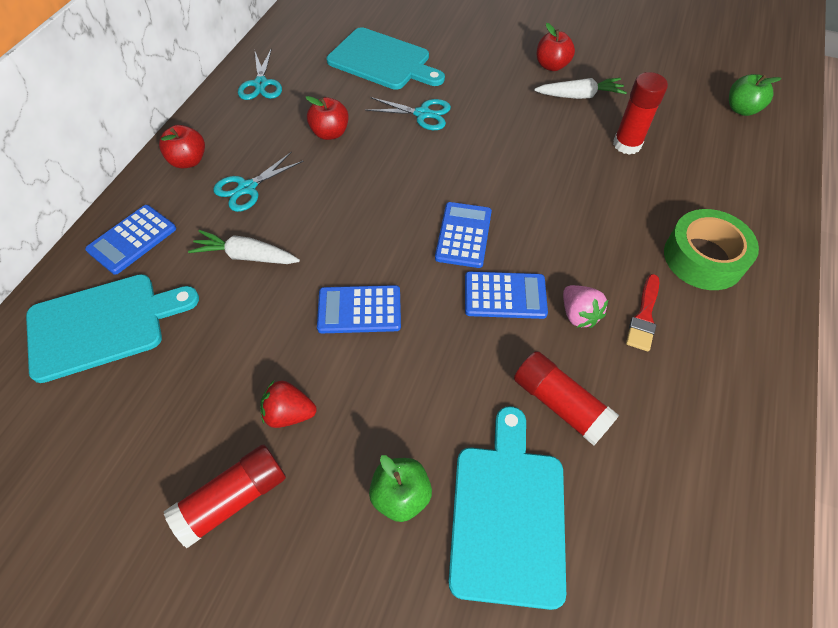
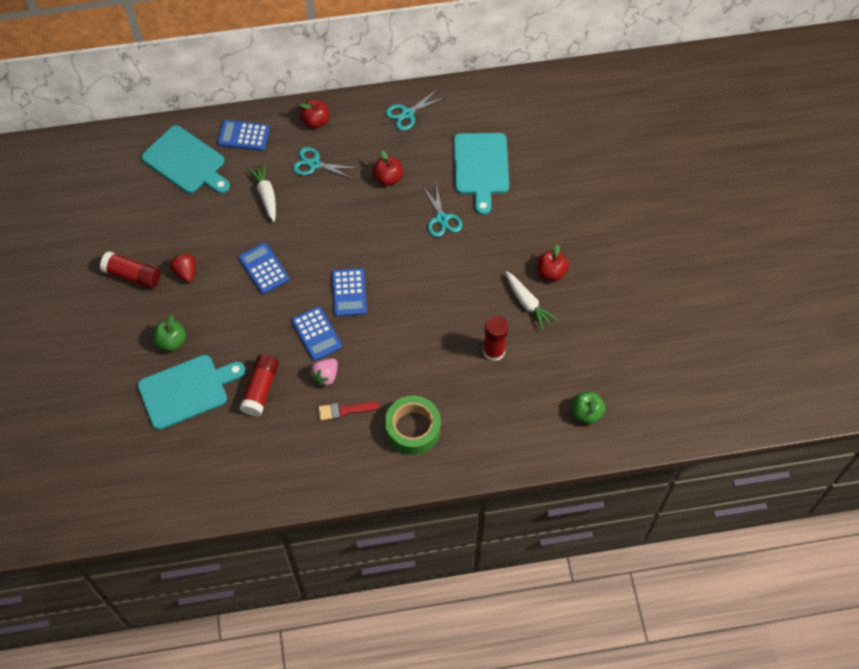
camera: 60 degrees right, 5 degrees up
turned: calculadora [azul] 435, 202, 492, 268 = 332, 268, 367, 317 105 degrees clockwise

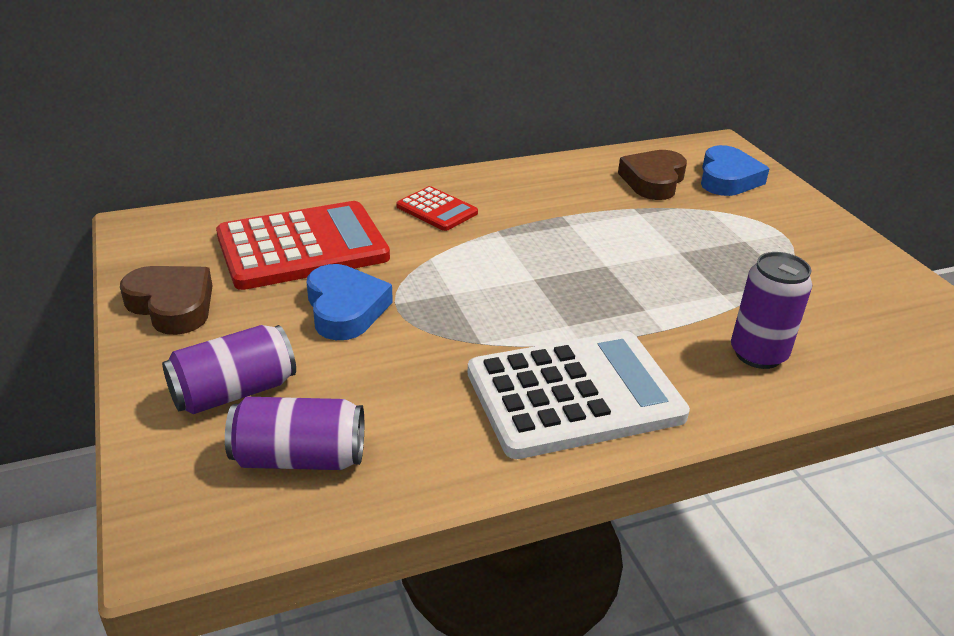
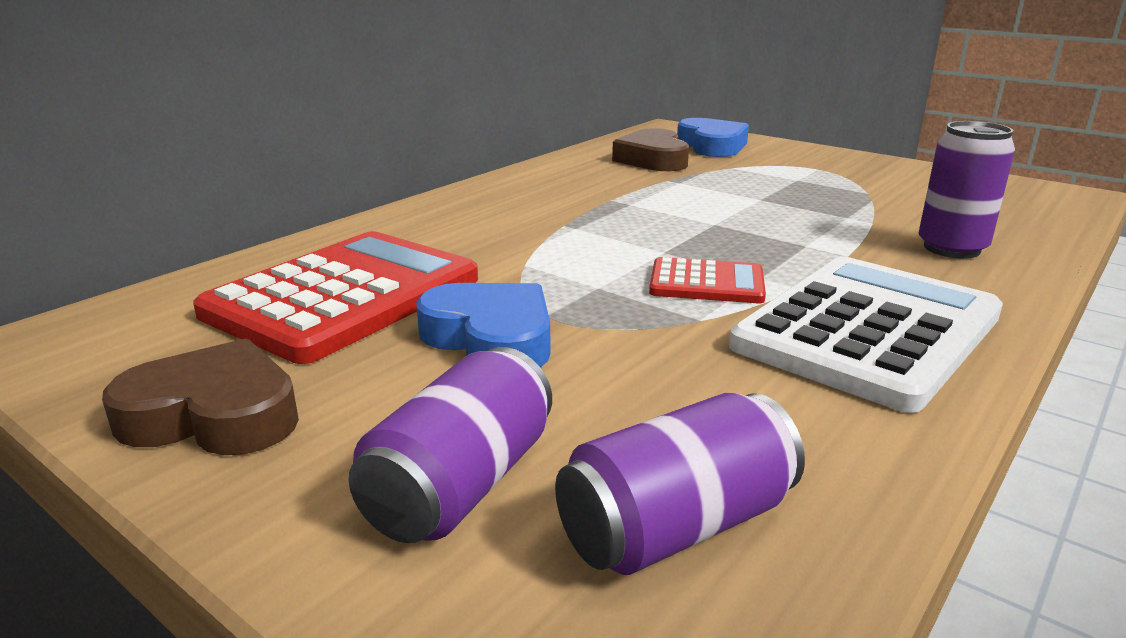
camera: 30 degrees left, 10 degrees down
moved: calculadora [rojo] 397, 186, 478, 231 to 649, 257, 766, 303

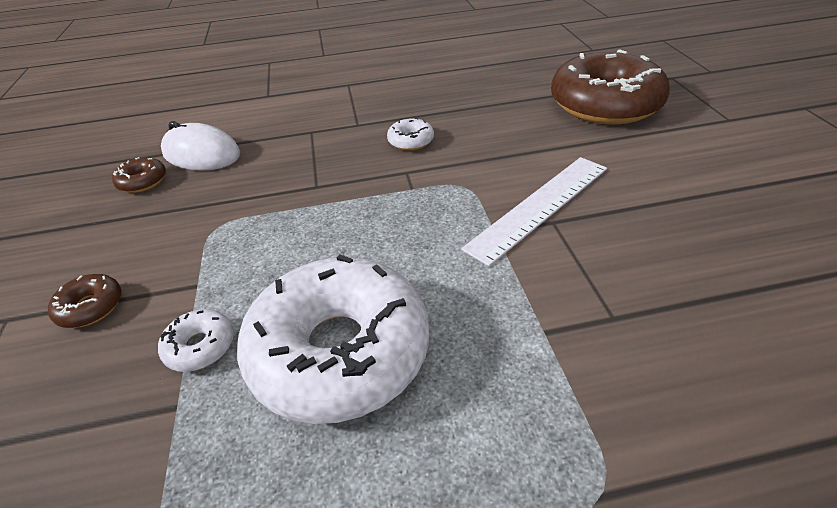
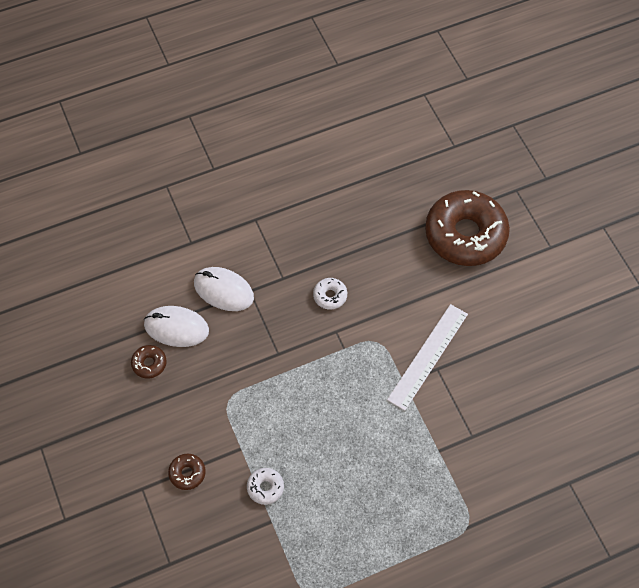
camera: 15 degrees left, 20 degrees up
removed: rosquilla [blanco] 237, 254, 429, 424
added: ratón [blanco] 194, 267, 254, 311

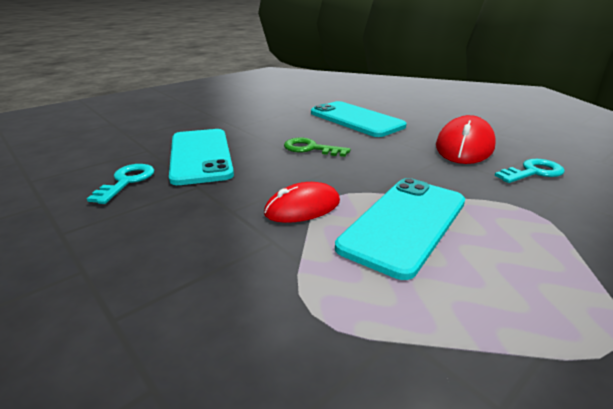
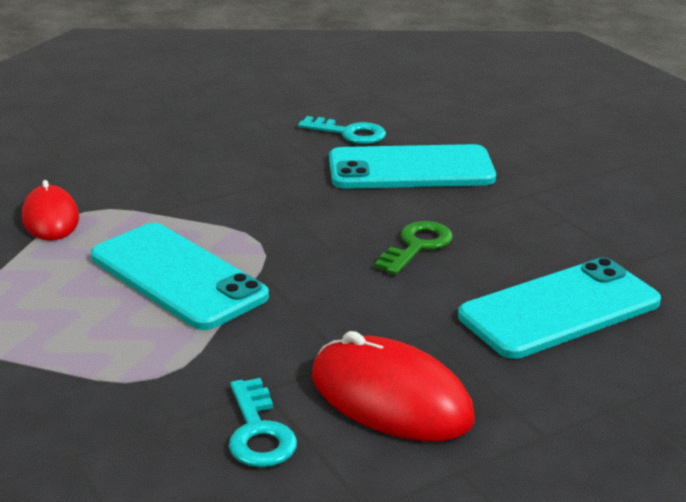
camera: 100 degrees right, 0 degrees up
moved: ratón [rojo] 264, 182, 340, 223 to 22, 180, 79, 241

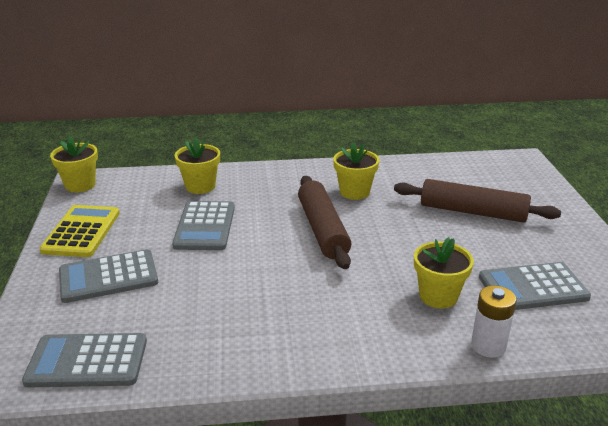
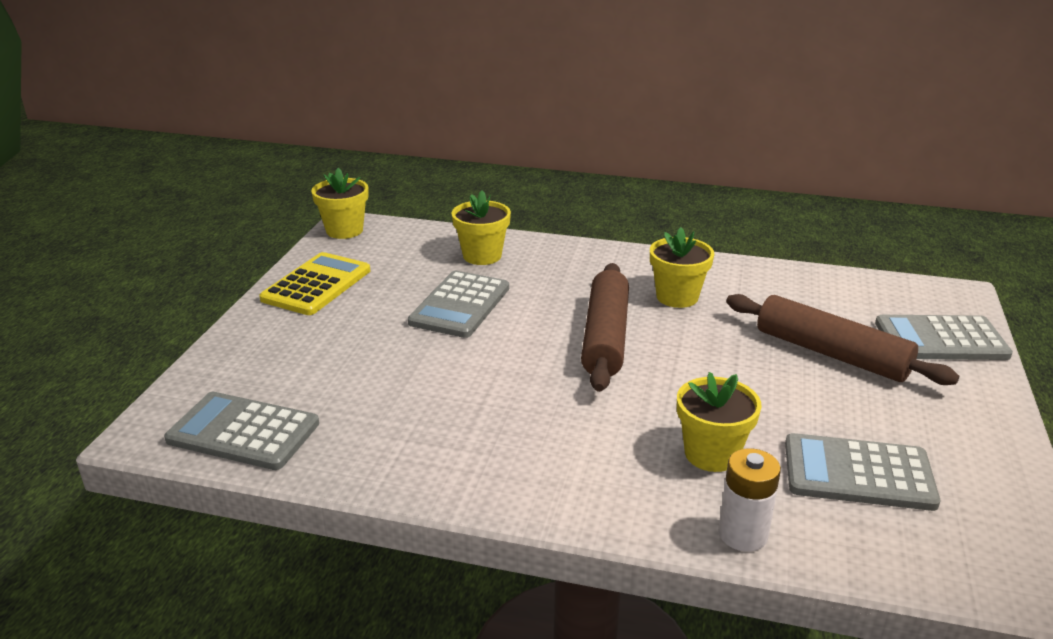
camera: 20 degrees right, 0 degrees up
moved: calculadora [gris] 59, 249, 158, 303 to 875, 315, 1013, 360

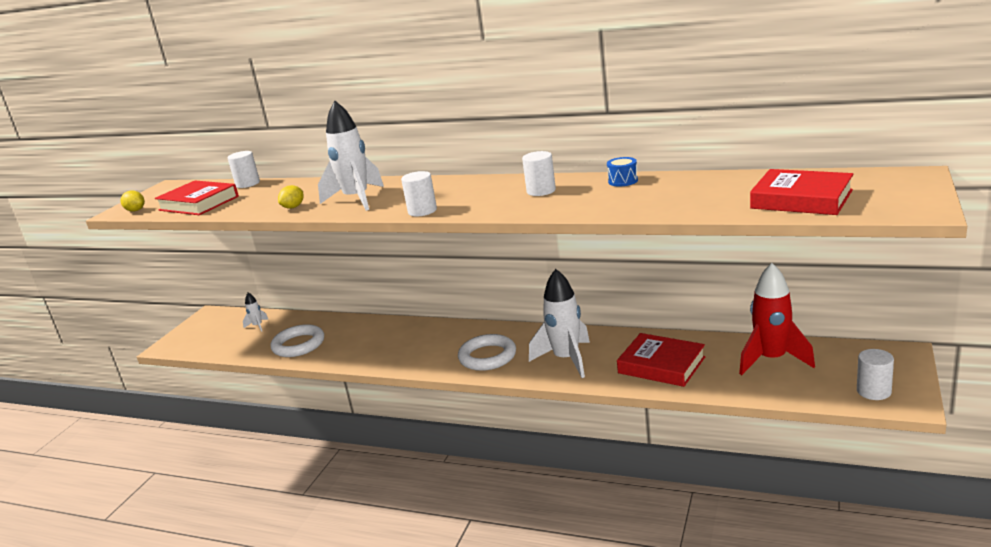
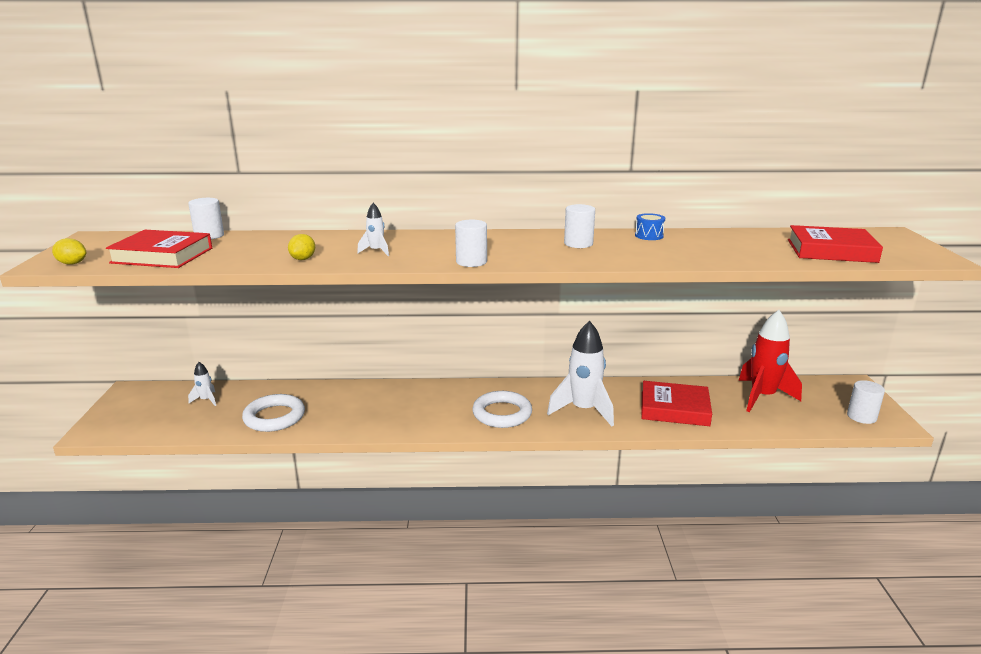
camera: 25 degrees left, 0 degrees up
resized: cohete [blanco] 318, 101, 384, 211 = 357, 203, 389, 256 x0.46

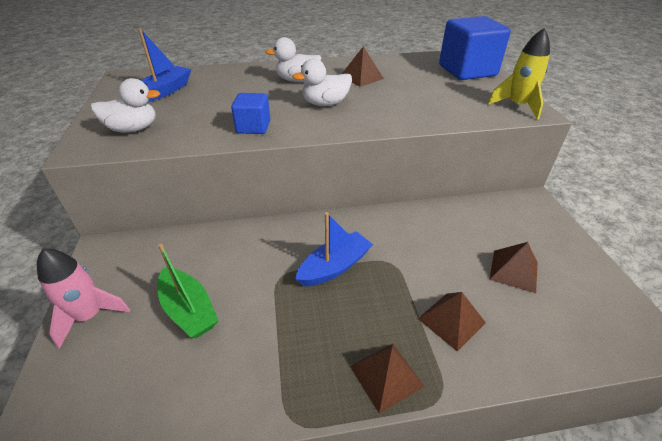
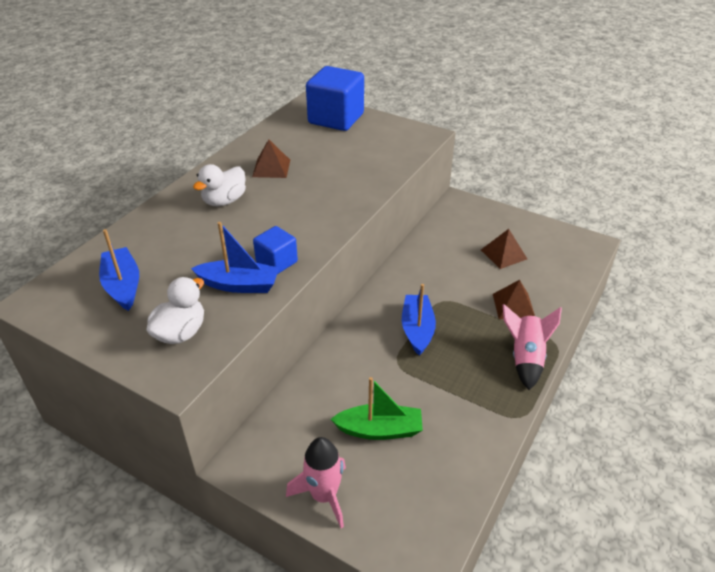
camera: 50 degrees left, 0 degrees up
removed: pato [blanco] 292, 59, 352, 106; cohete [amarillo] 488, 28, 550, 119
added: barco [azul] 191, 222, 279, 293
replaced: pirámide [marrón] 350, 344, 425, 414 to cohete [rosa] 503, 304, 562, 390

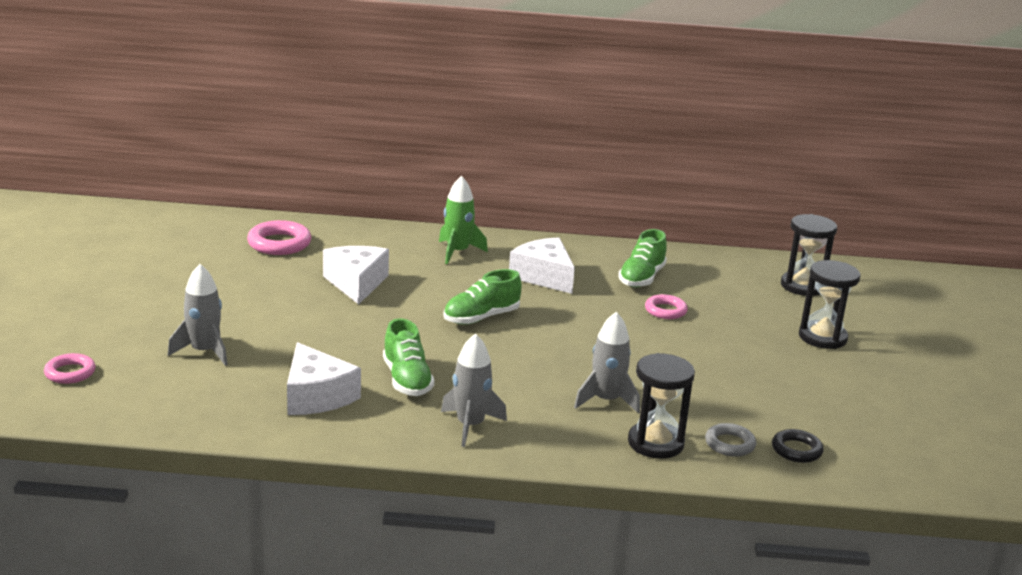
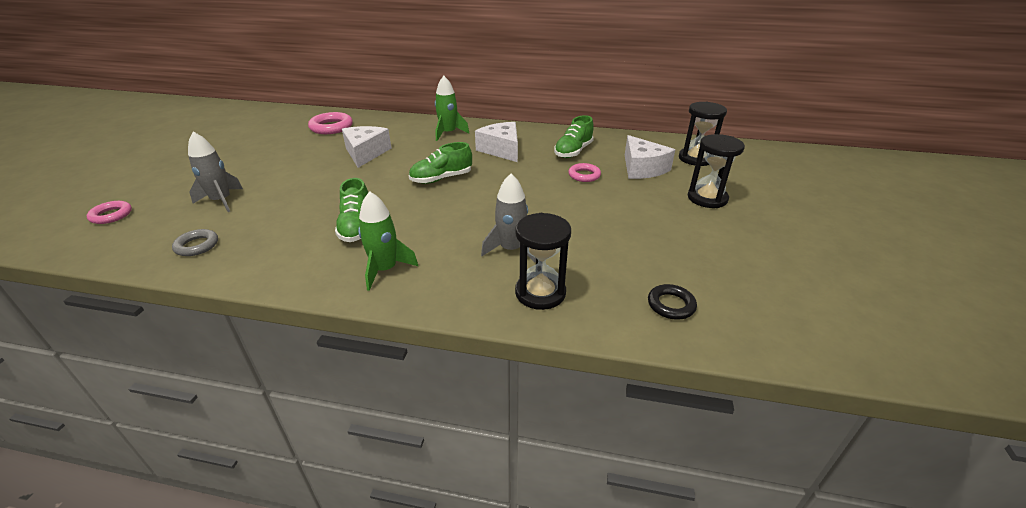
camera: 10 degrees right, 10 degrees up
moved: queso [blanco] 287, 342, 361, 415 to 625, 135, 675, 179; anillo [gris] 705, 423, 756, 457 to 172, 229, 218, 256
recoloured: cohete [gris] 441, 333, 507, 447 to cohete [verde] 358, 191, 418, 291

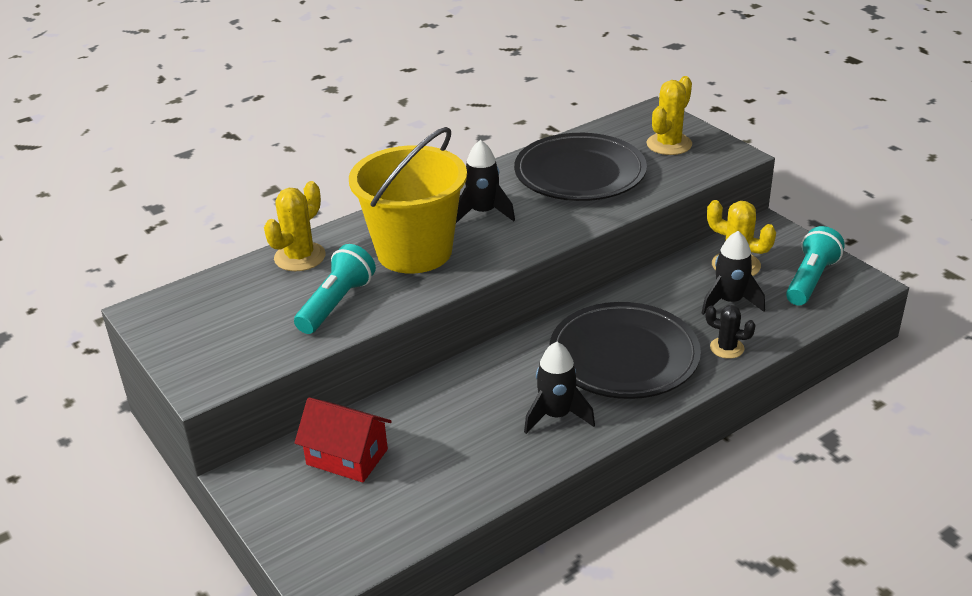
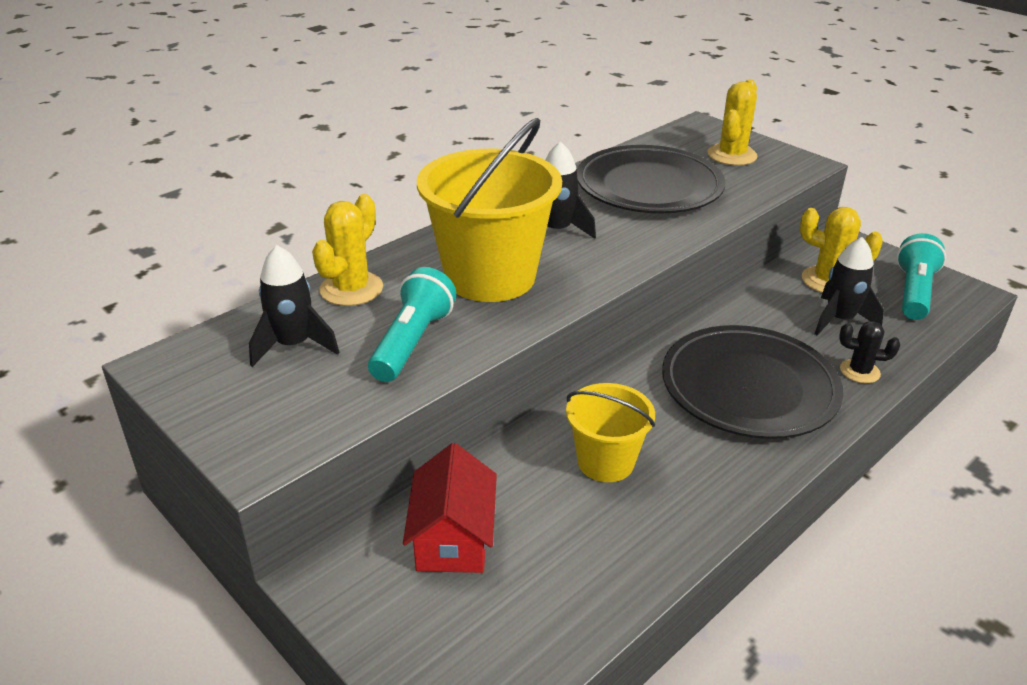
camera: 10 degrees left, 0 degrees up
added: balde [amarillo] 566, 383, 655, 482
moved: cohete [negro] 524, 342, 595, 434 to 249, 245, 340, 367
turned: casa [rojo] 295, 397, 392, 483 = 403, 443, 497, 573 75 degrees clockwise

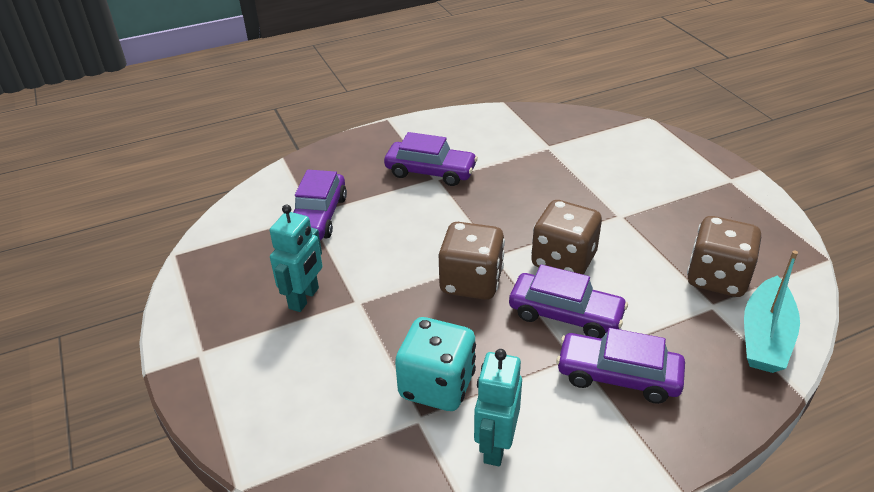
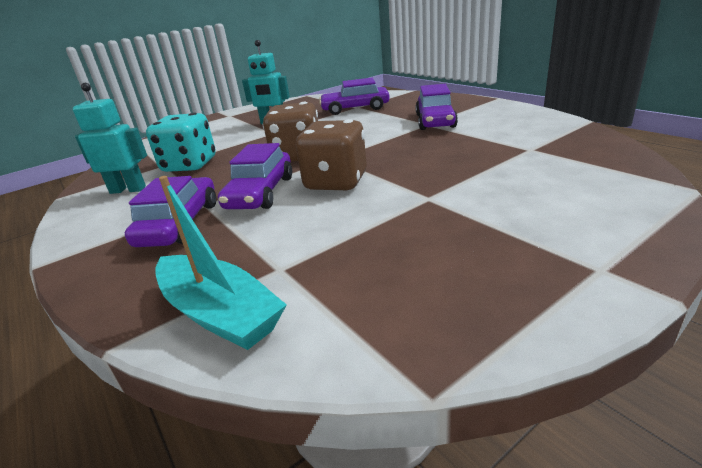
camera: 80 degrees right, 10 degrees down
removed: dado [marrón] 687, 216, 761, 297
turned: barco [turquesa] 744, 251, 800, 373 = 155, 176, 287, 350 150 degrees counterclockwise

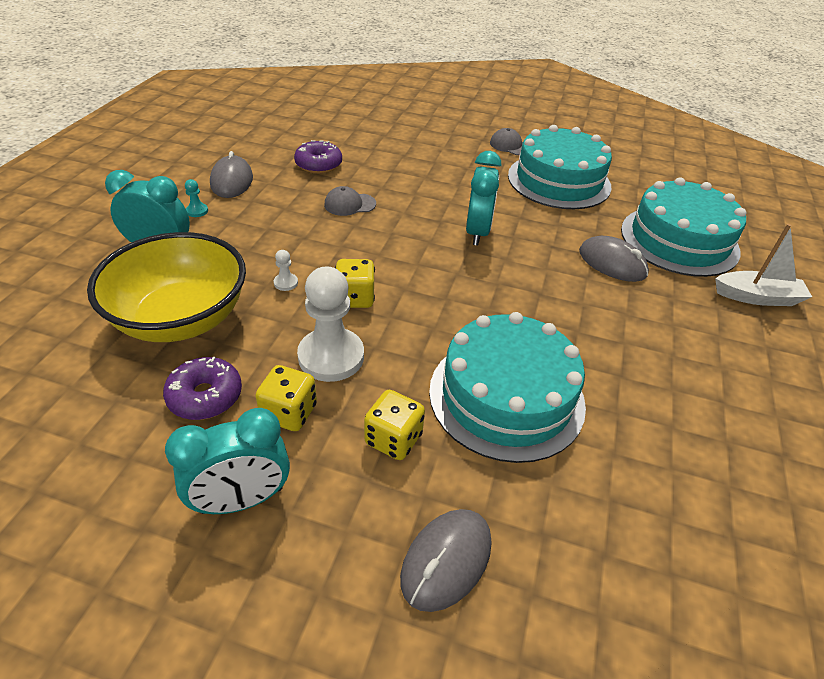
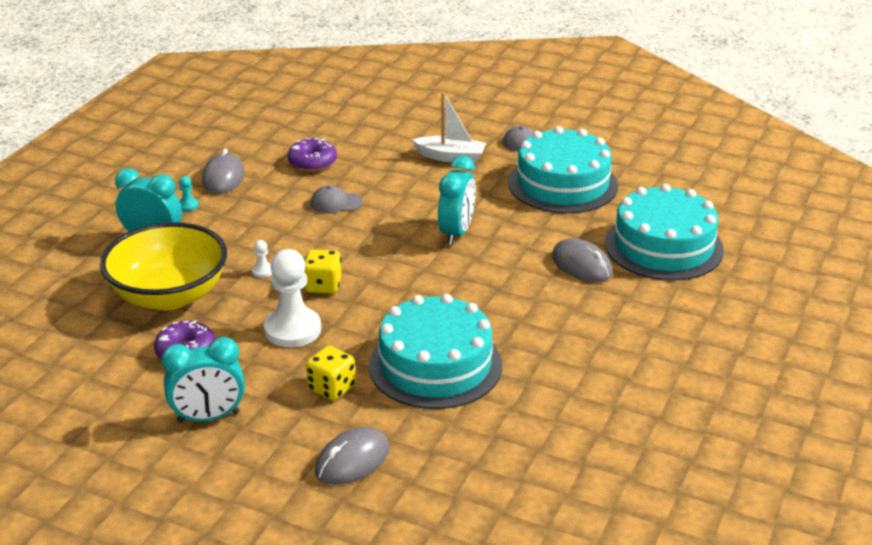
camera: 10 degrees right, 10 degrees down
removed: dado [amarillo] 255, 365, 317, 431
moved: barco [blanco] 715, 224, 812, 306 to 412, 92, 486, 164

